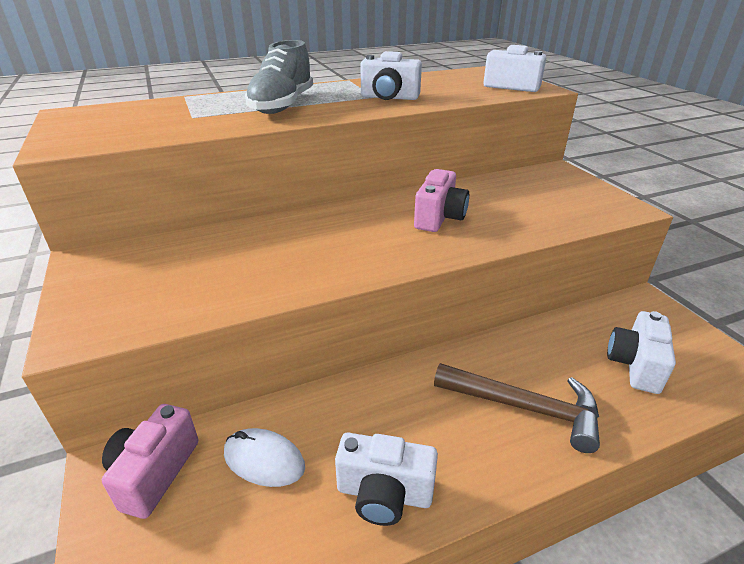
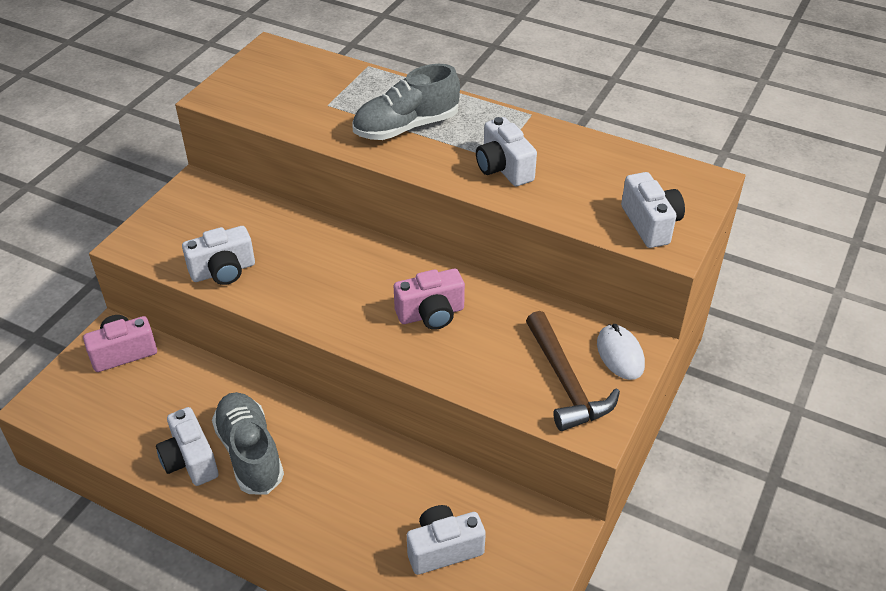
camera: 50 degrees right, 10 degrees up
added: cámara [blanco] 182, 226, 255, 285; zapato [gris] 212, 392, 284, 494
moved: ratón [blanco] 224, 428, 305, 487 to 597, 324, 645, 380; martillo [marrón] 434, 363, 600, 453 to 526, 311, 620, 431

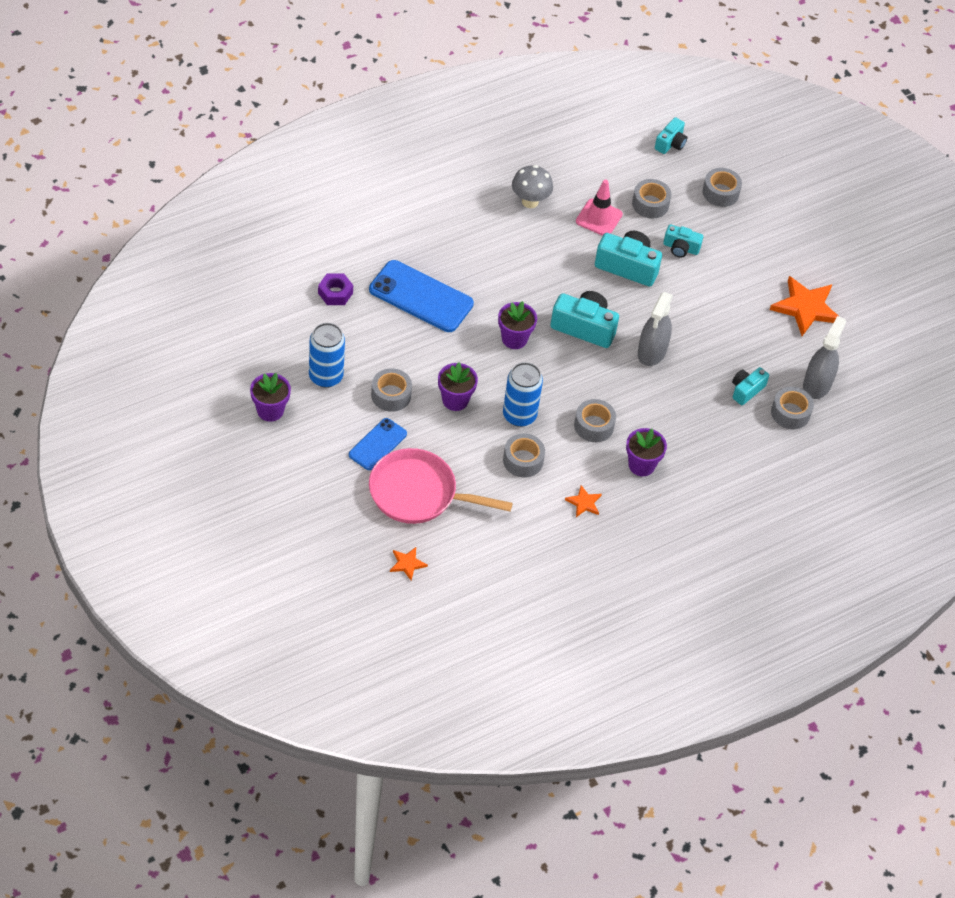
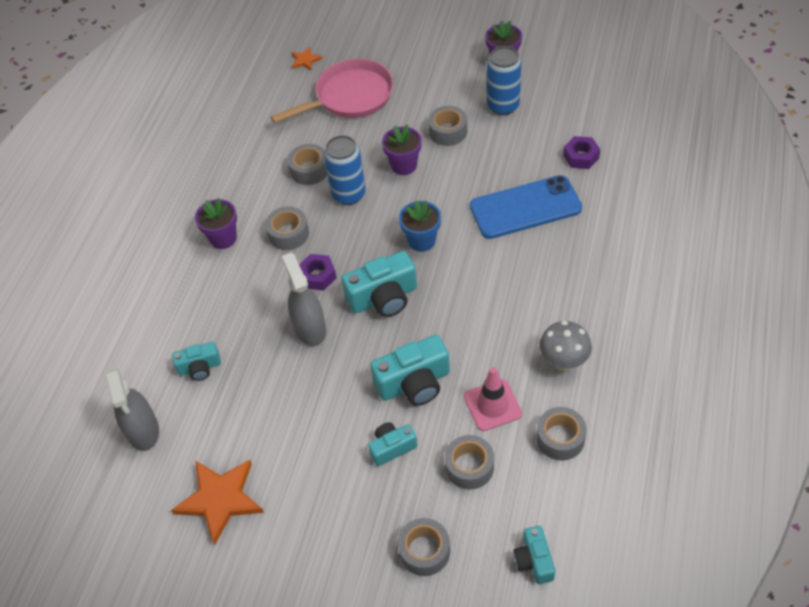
camera: 145 degrees right, 0 degrees up
removed: móvil [azul] 349, 418, 407, 470; estrella [naranja] 565, 485, 602, 517
added: tuerca [morado] 299, 254, 337, 290
moved: cinta adhesiva [gris] 771, 387, 814, 429 to 536, 407, 587, 461
recoloured: maceta [morado] 498, 301, 537, 349 to maceta [azul] 399, 200, 441, 252
turned: cámara [turquesa] 732, 367, 769, 405 = 172, 342, 221, 381 75 degrees clockwise

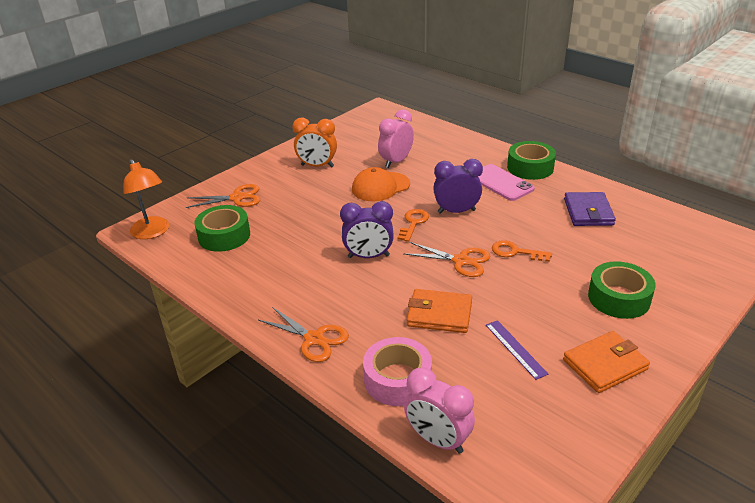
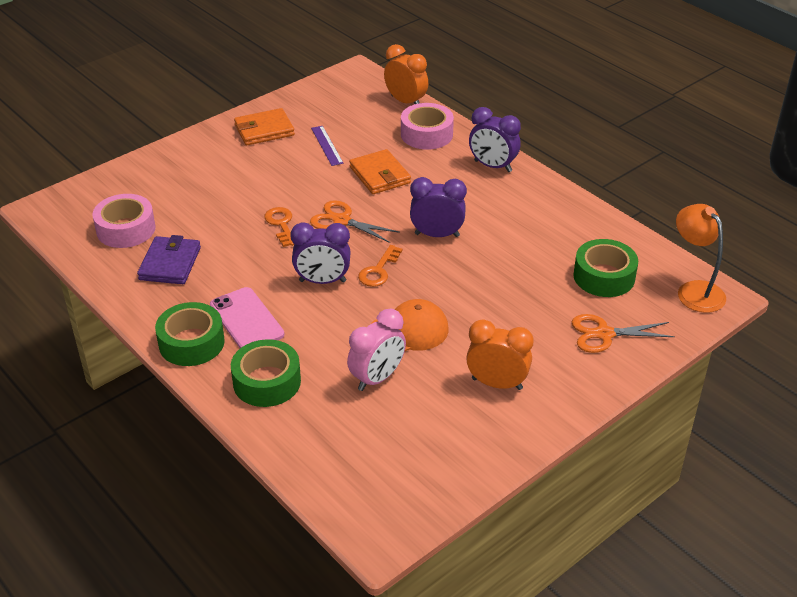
camera: 175 degrees left, 5 degrees up
added: cinta adhesiva [rosa] 92, 194, 156, 248
moved: cinta adhesiva [verde] 588, 261, 655, 319 to 231, 339, 301, 407
replaced: tijeras [naranja] 258, 307, 349, 362 to despertador [morado] 469, 107, 521, 172
recoloured: despertador [rosa] 404, 367, 475, 454 to despertador [naranja] 384, 44, 428, 104
turned: cartera [naranja] 407, 289, 472, 333 = 349, 149, 411, 194 45 degrees clockwise; llave [naranja] 492, 240, 552, 262 = 264, 207, 294, 247 135 degrees counterclockwise

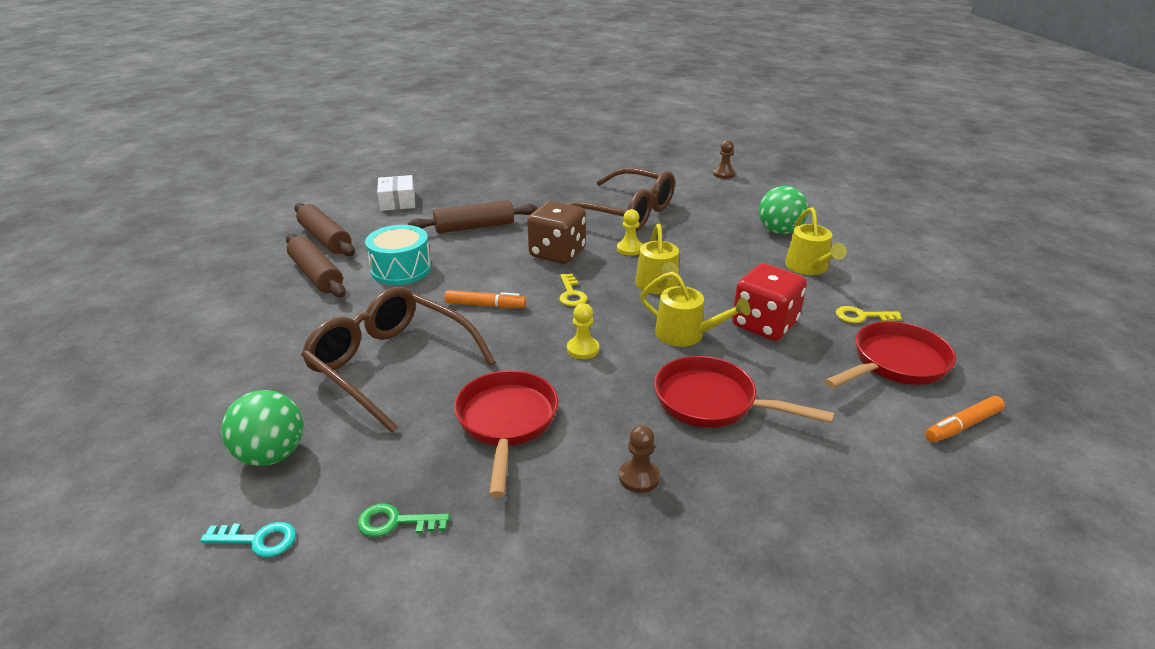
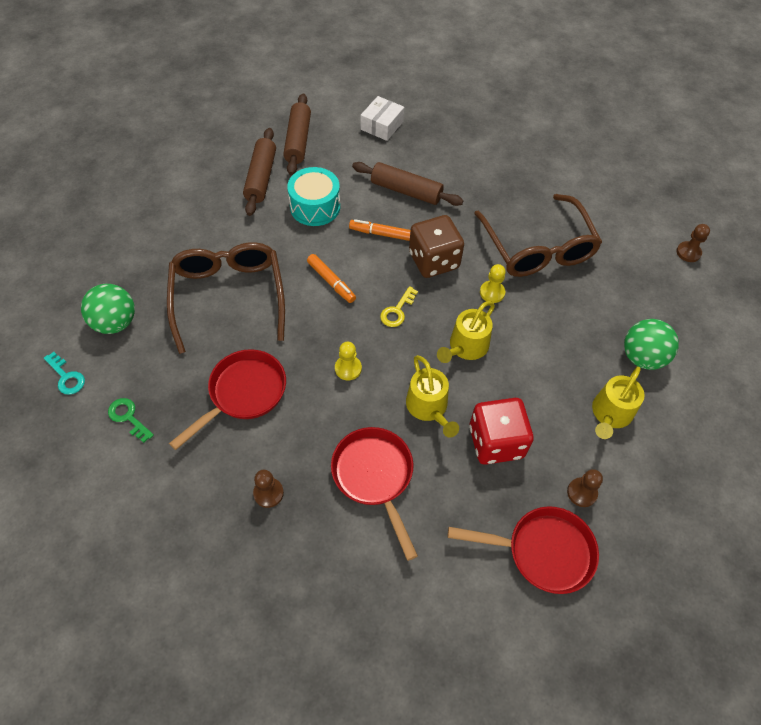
camera: 40 degrees right, 25 degrees up
moved: rotulador [naranja] 925, 396, 1005, 442 to 349, 219, 410, 241
replaced: llave [amarillo] 836, 306, 902, 323 to peón [marrón] 567, 469, 603, 507

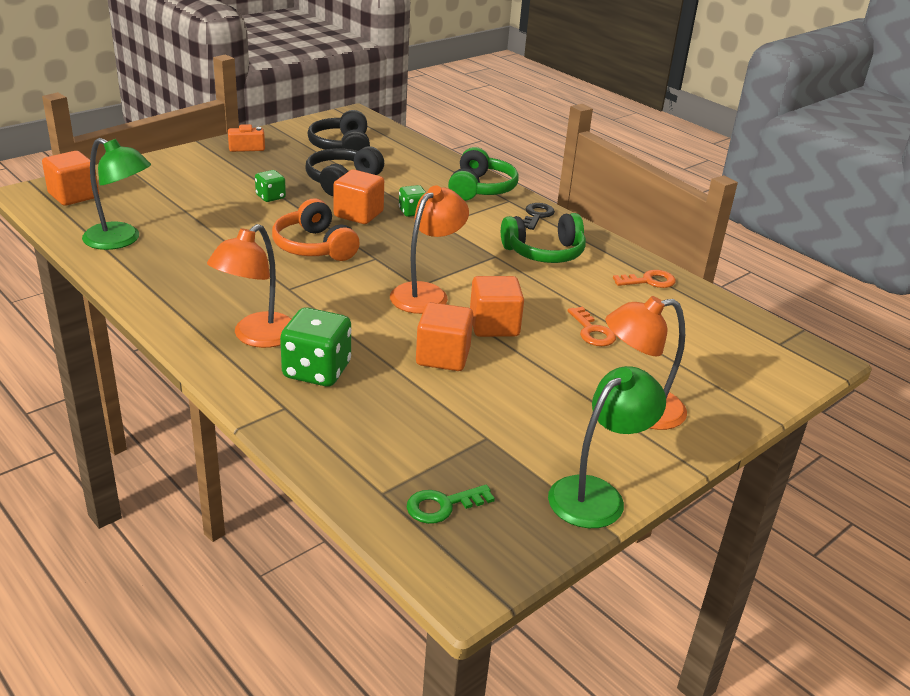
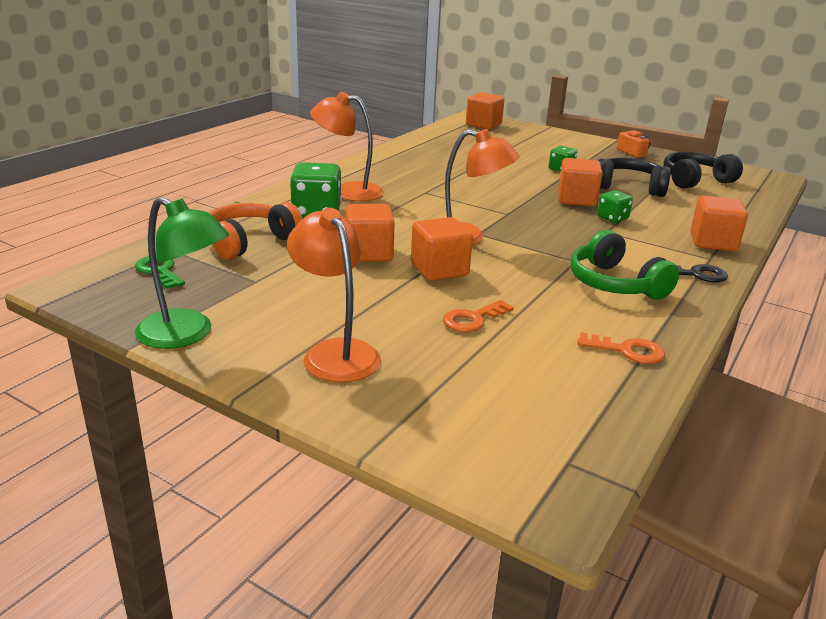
camera: 75 degrees right, 5 degrees down
removed: lámpara [verde] 82, 138, 151, 250
moved: auriculares [naranja] 272, 199, 360, 261 to 209, 202, 302, 260
replaced: auriculares [verde] 448, 147, 519, 201 to cubo [naranja] 690, 195, 748, 252
turned: llave [naranja] 613, 270, 676, 288 = 578, 332, 665, 364 45 degrees counterclockwise

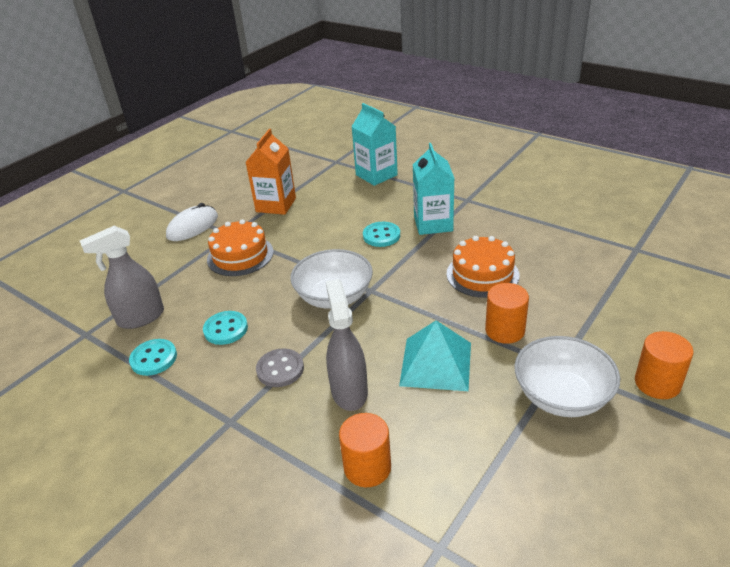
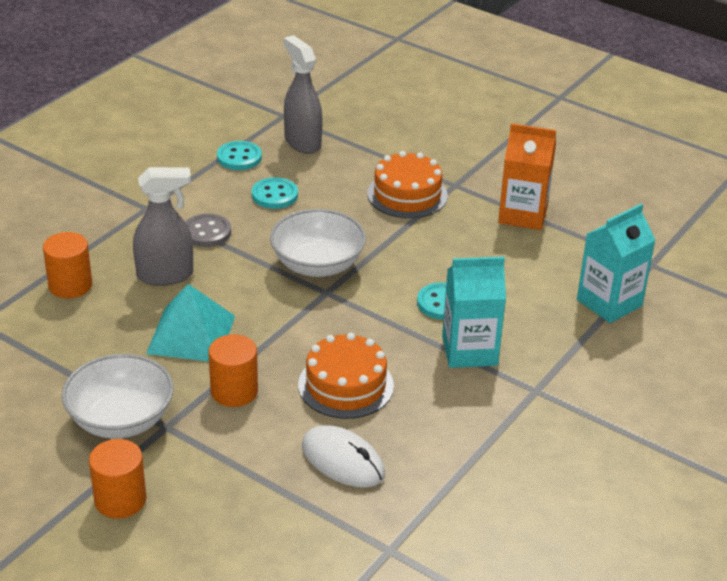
camera: 85 degrees right, 0 degrees up
moved: ratón [blanco] 166, 203, 218, 241 to 302, 425, 385, 488

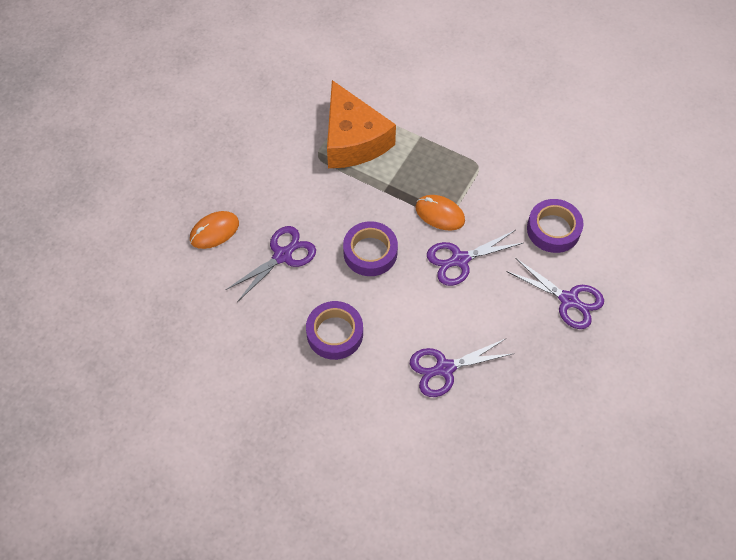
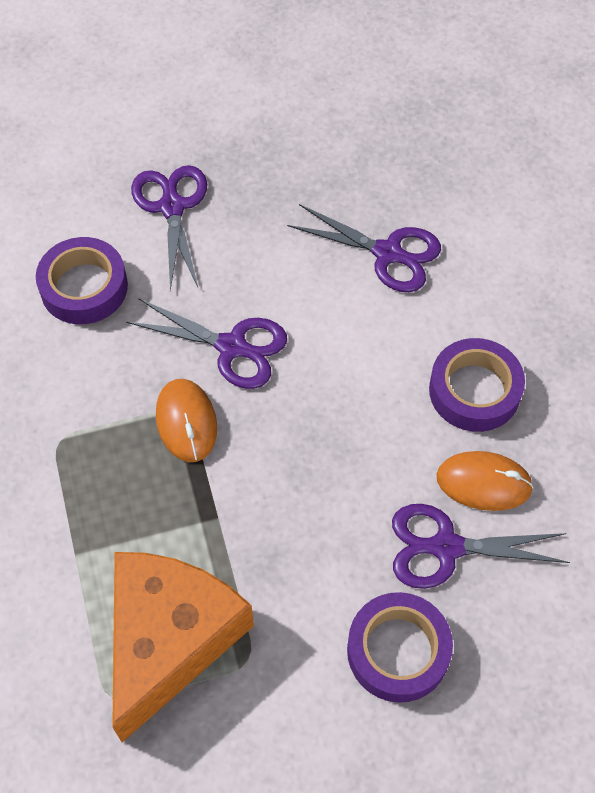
camera: 135 degrees left, 0 degrees up
moved: ratón [naranja] 190, 211, 239, 249 to 436, 451, 534, 511; cinta adhesiva [morado] 343, 221, 398, 276 to 347, 592, 453, 703

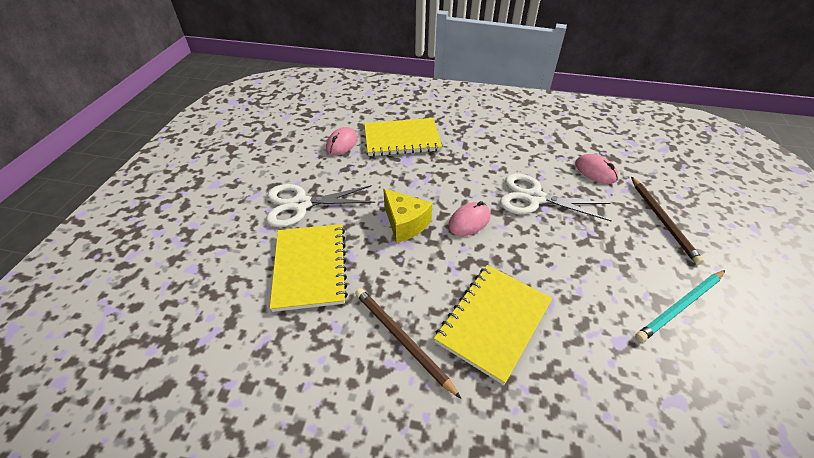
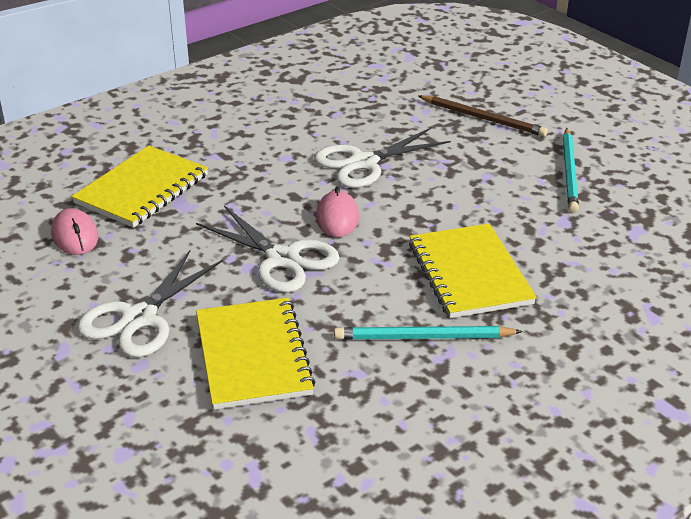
camera: 50 degrees left, 10 degrees down
removed: ratón [rosa] 575, 154, 618, 184
replaced: queso [amarillo] 383, 189, 432, 243 to tijeras [blanco] 196, 205, 340, 293
recoloured: lápiz [marrón] 355, 288, 461, 398 to lápiz [turquesa] 334, 326, 523, 340
turned: cuaderno [amarillo] 270, 224, 348, 312 = 196, 298, 315, 410 45 degrees clockwise

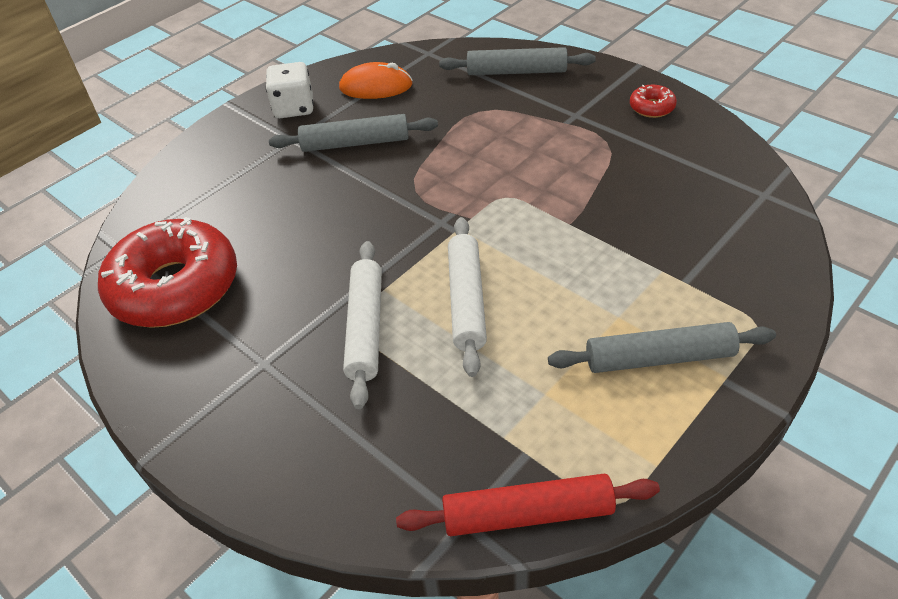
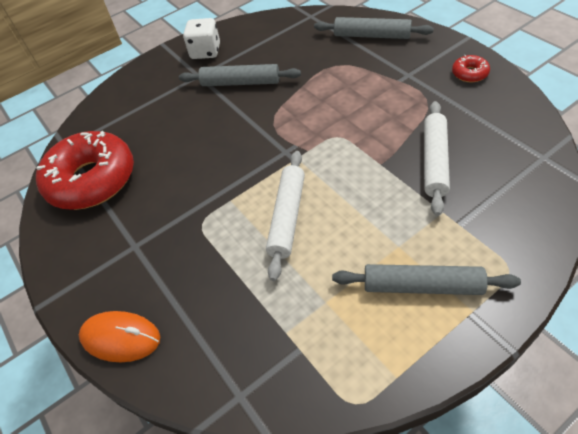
camera: 15 degrees right, 5 degrees up
removed: rodillo [rojo] 396, 474, 660, 536
moved: ratón [naranja] 339, 62, 412, 99 to 79, 311, 160, 362; rodillo [blanco] 343, 241, 382, 409 to 424, 101, 450, 216

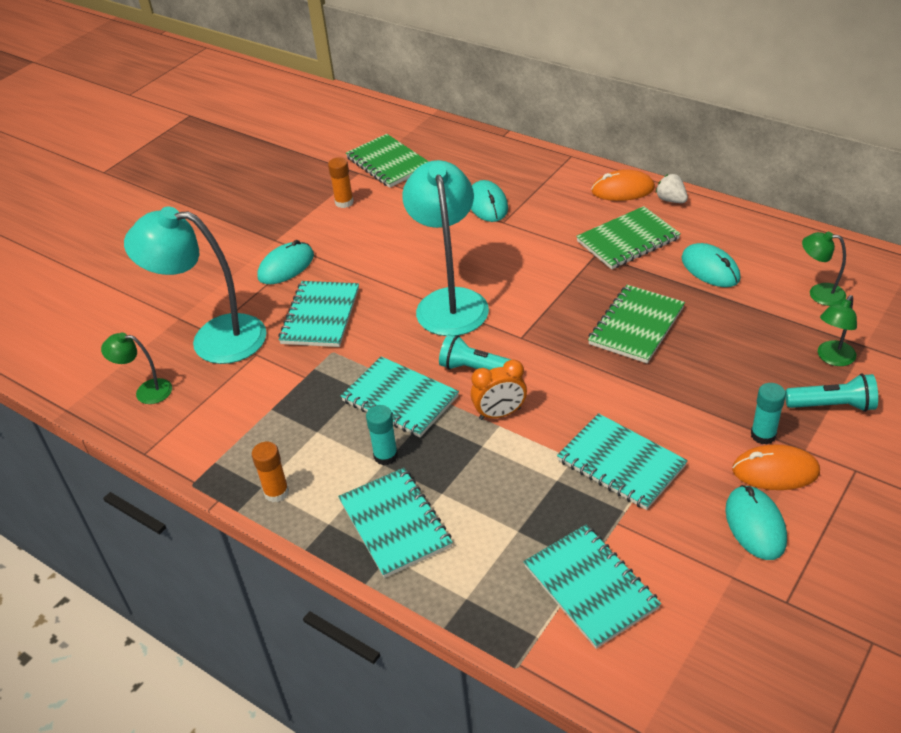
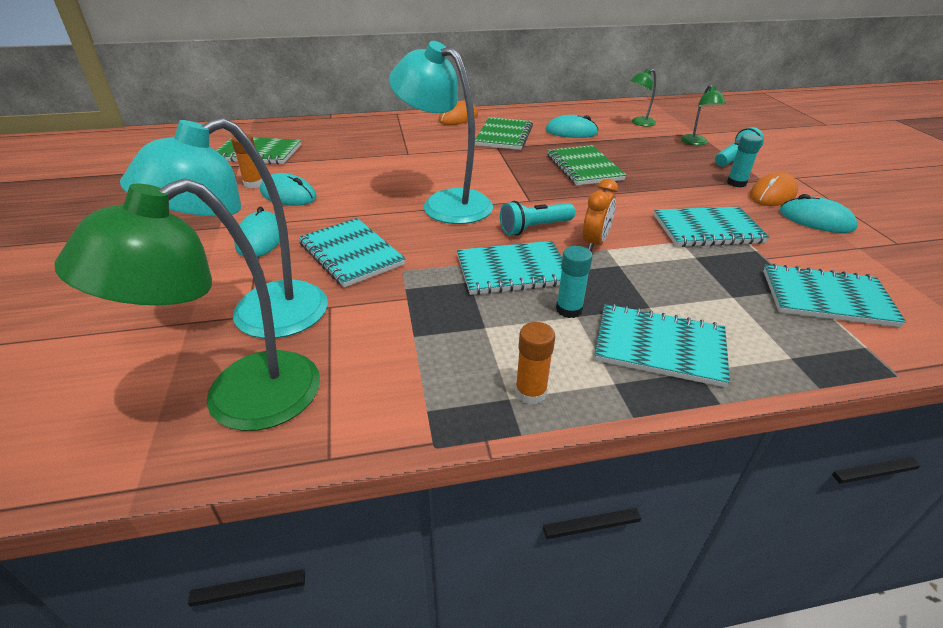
camera: 50 degrees left, 5 degrees down
removed: fresa [blanco] 656, 174, 688, 203
moved: ratón [turquesa] 471, 180, 508, 222 to 260, 173, 317, 206
resized: lámpara [verde] 101, 333, 172, 404 = 55, 178, 320, 431 x2.13

